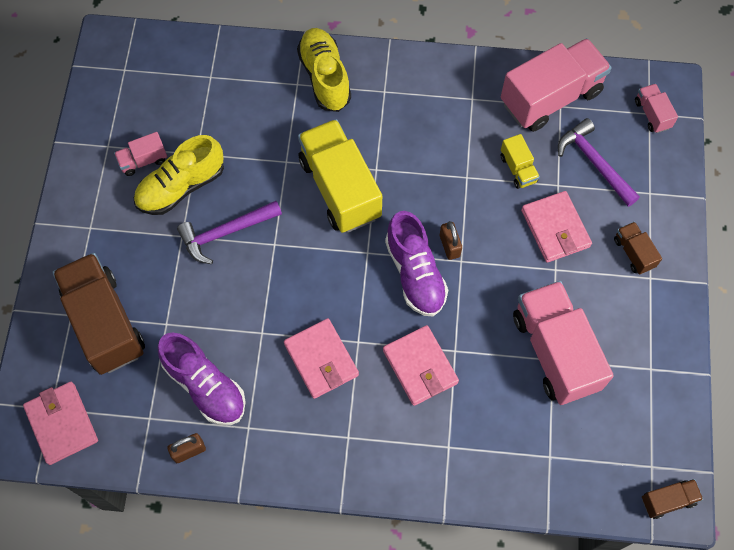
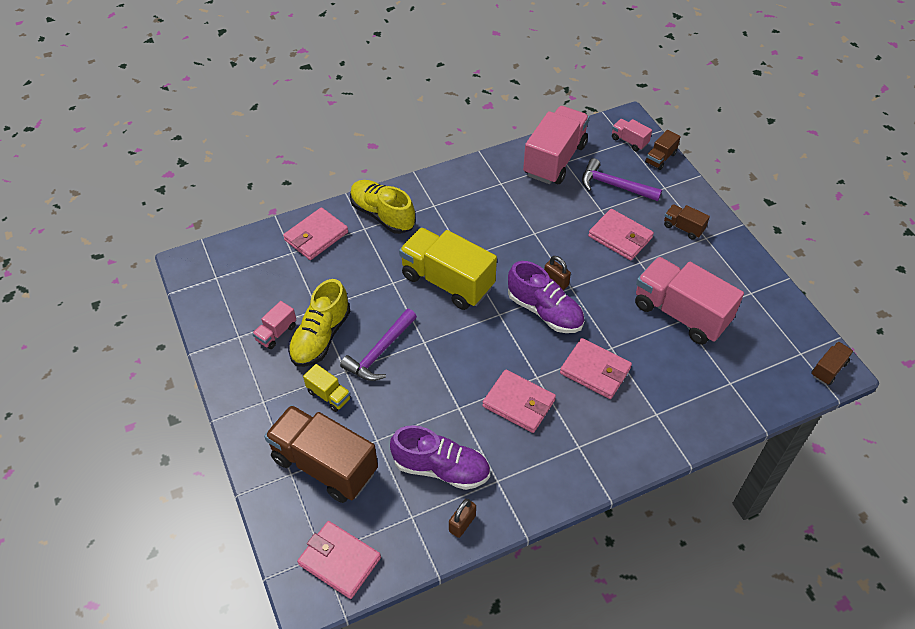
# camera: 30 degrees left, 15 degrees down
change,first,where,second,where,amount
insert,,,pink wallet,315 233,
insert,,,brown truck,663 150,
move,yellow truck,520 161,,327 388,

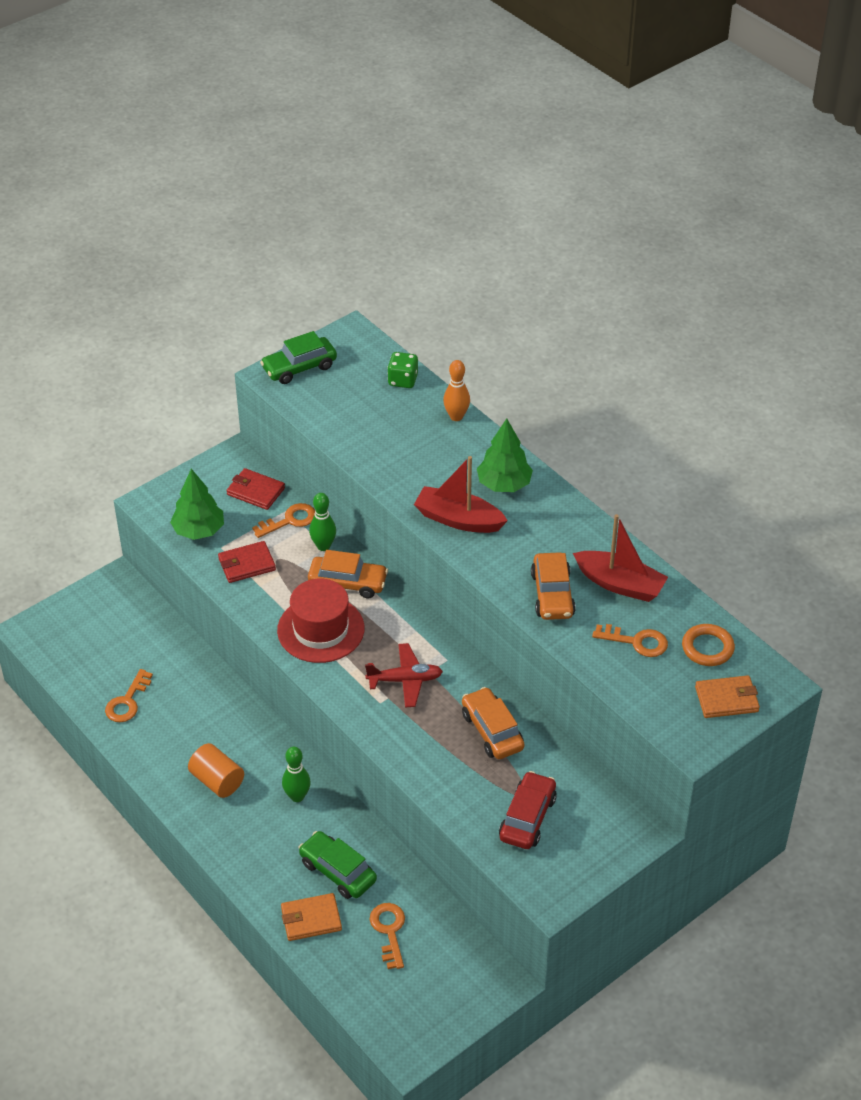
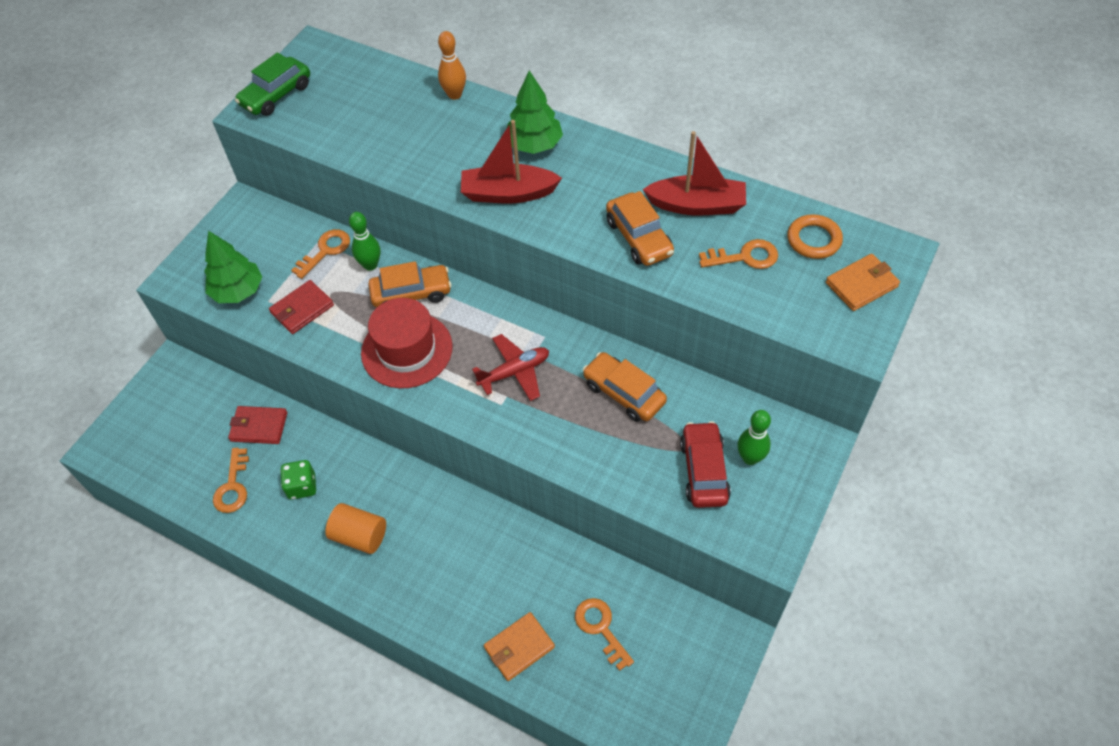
# camera: 20 degrees left, 10 degrees up
change,first,where,second,where,amount
delete,green car,337 865,,,
move,red wallet,256 489,,257 425,
move,green bowling pin,296 774,,754 437,
move,green dice,402 370,,298 480,

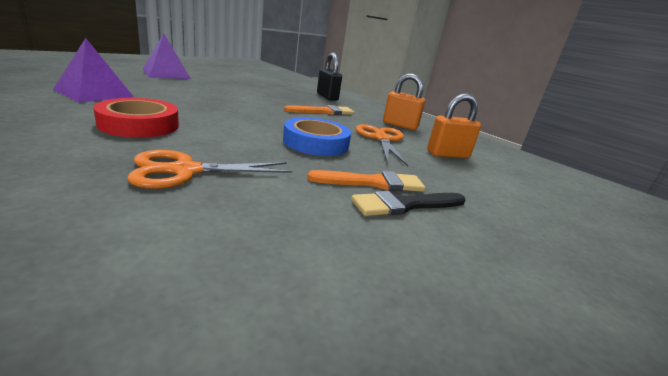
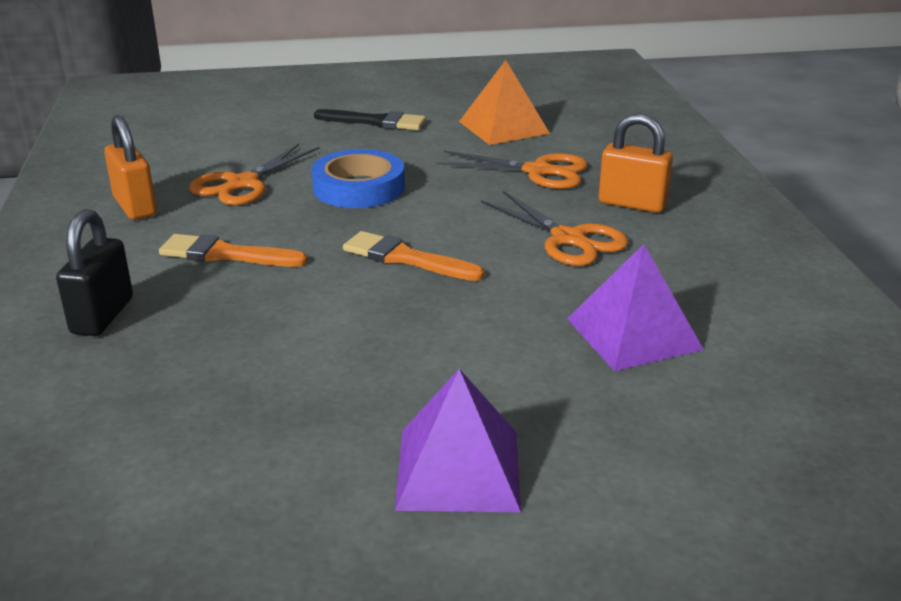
# camera: 140 degrees left, 5 degrees up
change,first,where,second,where,amount
insert,,,orange pyramid,504 102,
move,orange brush,367 181,,413 256,
move,orange padlock,454 125,,636 163,
replace,red tape,136 118,orange scissors,554 228,

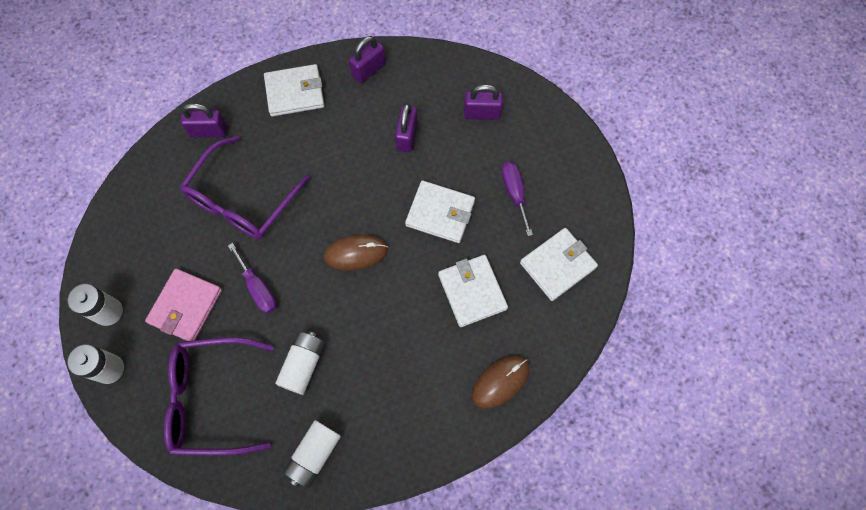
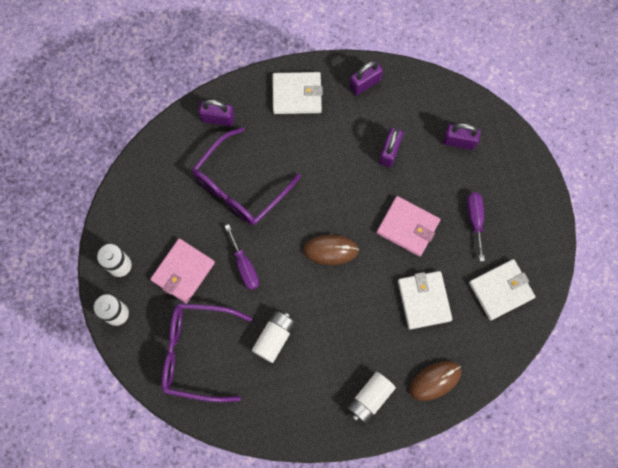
# camera: 10 degrees right, 5 degrees up
change,first,where,second,where,amount
move,white battery,312 454,,371 398,
recolor,white wallet,440 211,pink wallet,408 226,

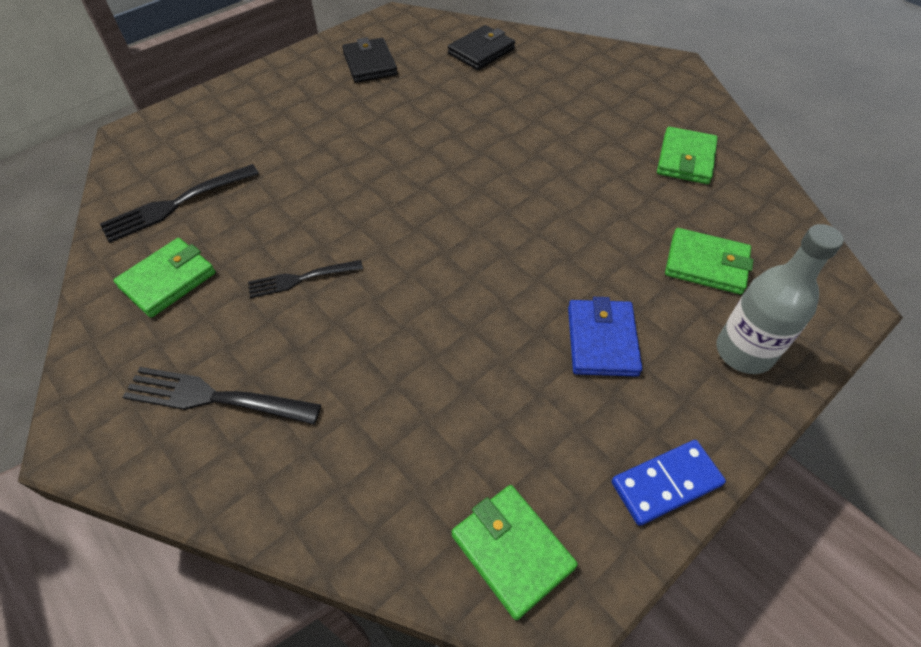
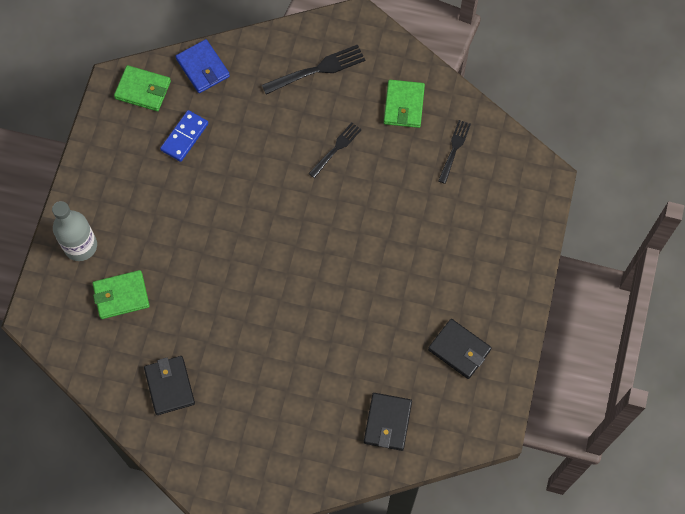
# camera: 145 degrees right, 15 degrees up
change,first,where,second,where,amount
move,blue wallet,605 337,,202 66,
move,blue domino,668 483,,184 136,
recolor,green wallet,687 155,black wallet,169 385,
resize,black fork,179 203,,454 152,x0.65

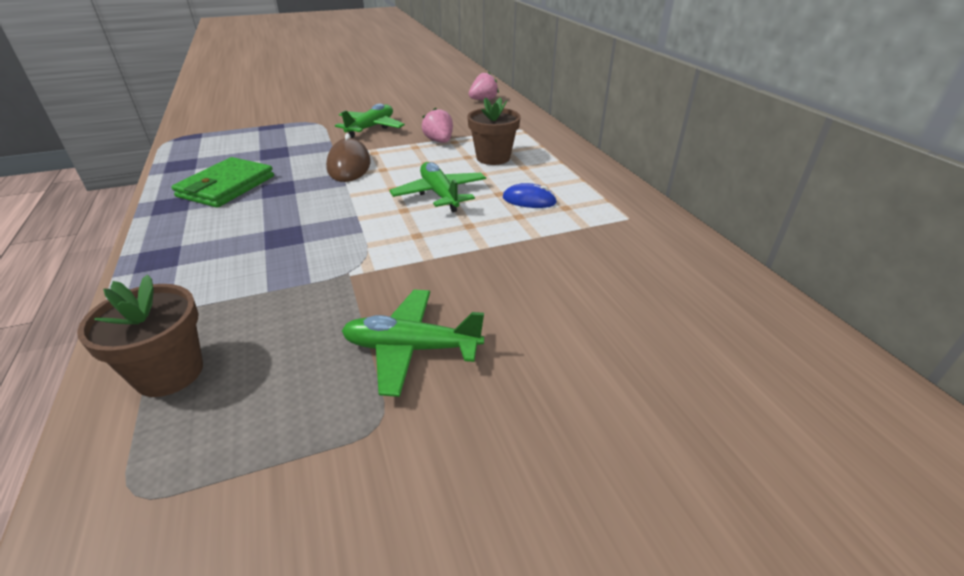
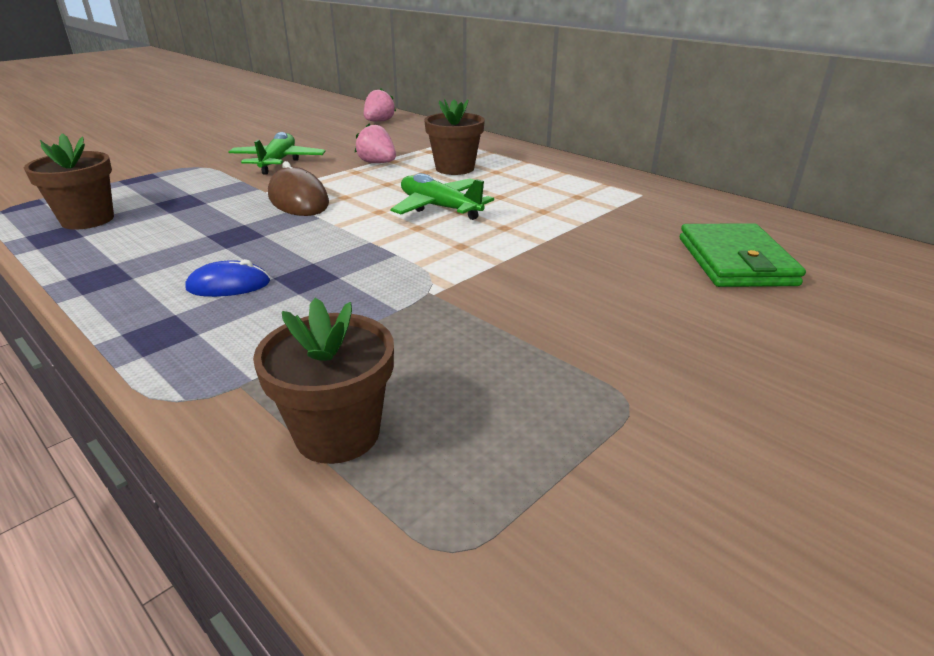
# camera: 25 degrees left, 5 degrees down
change,first,where,second,where,amount
delete,green plane,412 343,,,
insert,,,brown flower pot,69 181,
move,green wallet,222 182,,743 255,
move,blue mouse,530 195,,228 278,

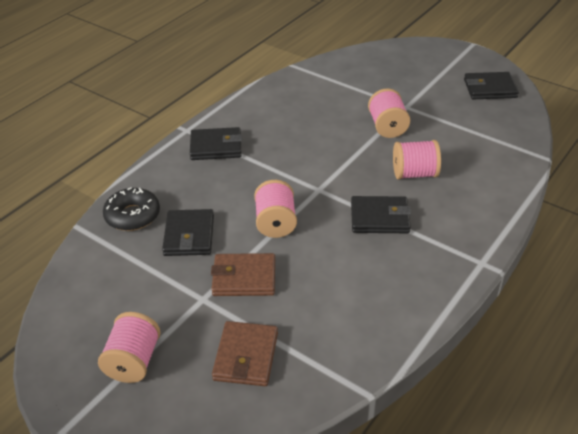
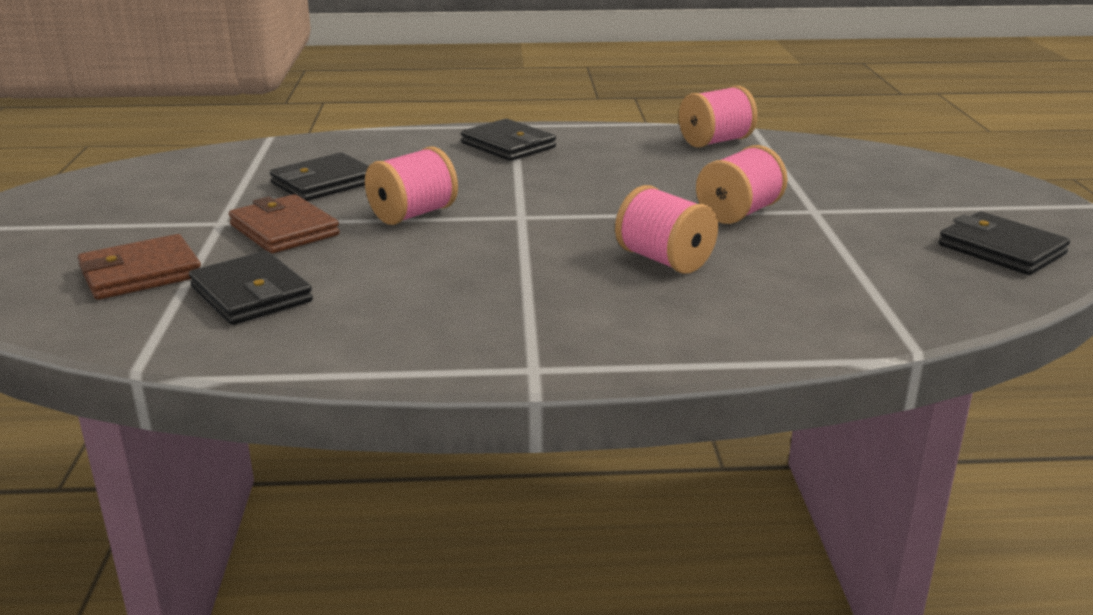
# camera: 50 degrees right, 15 degrees down
change,first,where,second,where,amount
delete,black donut,131 209,,,
move,pink spool,129 347,,718 117,
move,black wallet,381 214,,251 288,

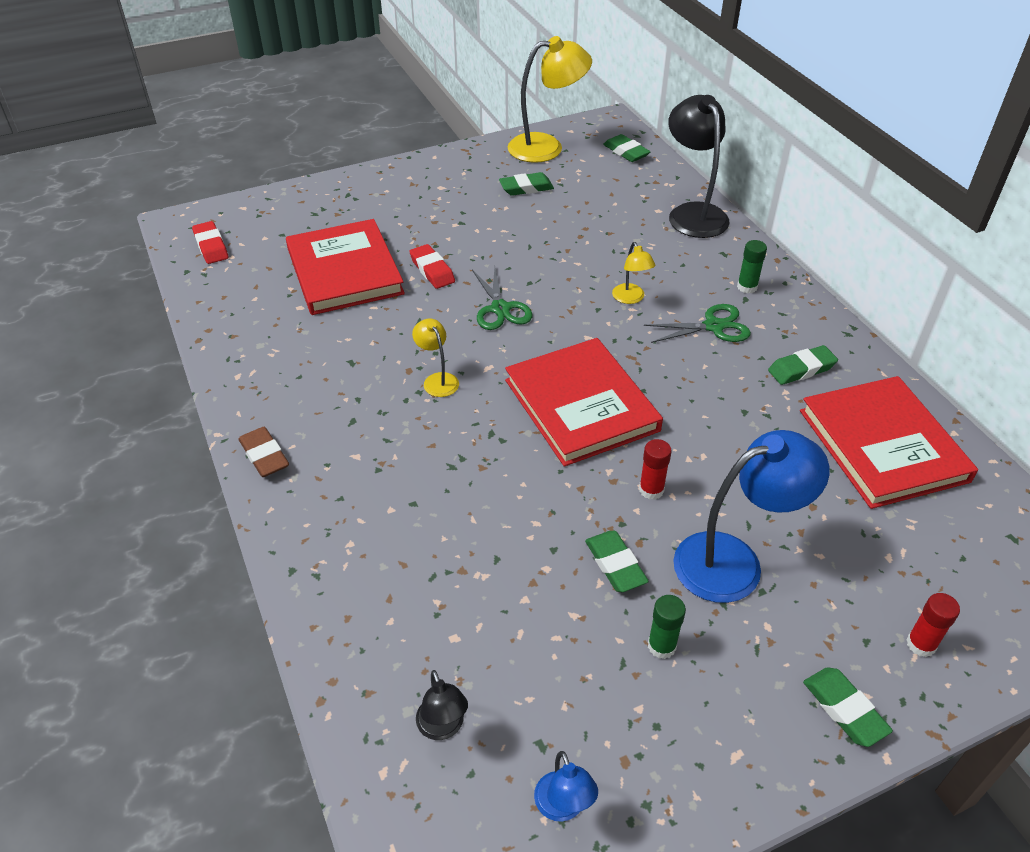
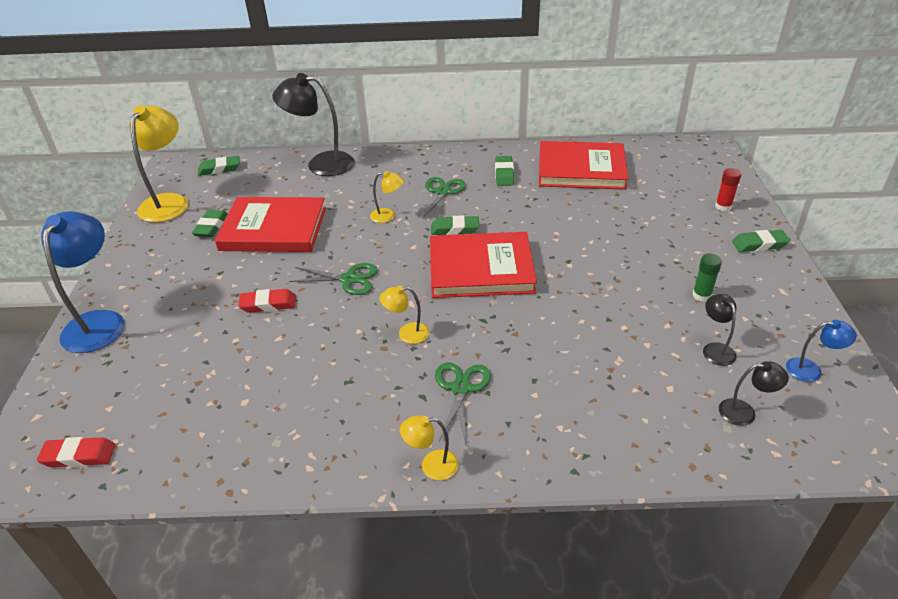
# camera: 65 degrees left, 5 degrees down
change,first,where,second,where,amount
delete,red glue stick,655 469,,,
delete,green glue stick,752 267,,,
insert,,,green scissors,463 403,
insert,,,black lamp,720 330,
move,red book,345 267,,270 224,
move,green eraser,617 561,,455 225,
move,blue lamp,751 516,,82 282,
replace,brown eraser,264 452,yellow lamp,429 447,

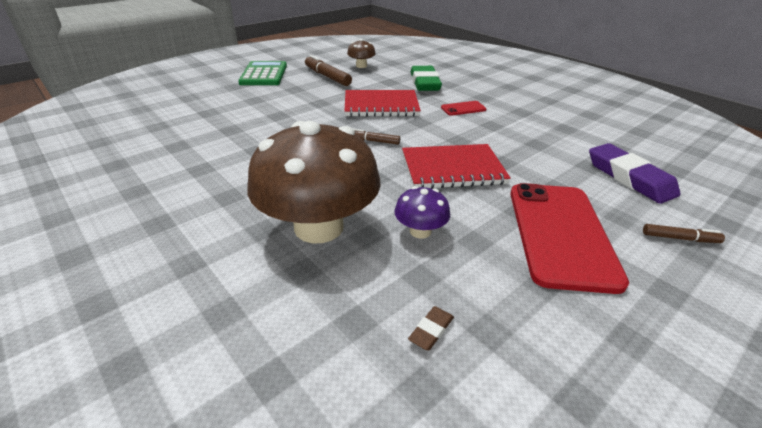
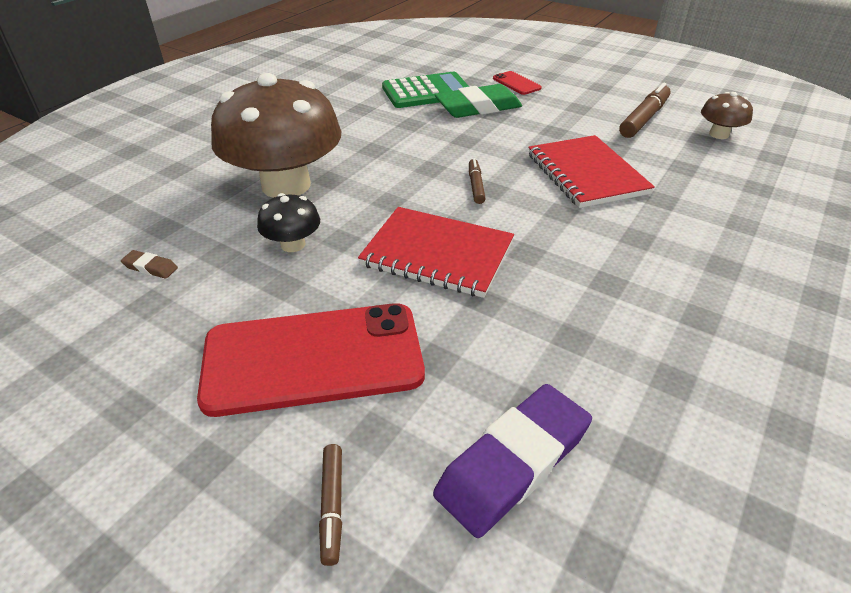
# camera: 75 degrees right, 5 degrees up
change,first,where,second,where,amount
move,green calculator,262 73,,425 90,
move,green eraser,426 78,,478 101,
move,red phone,464 108,,517 83,
recolor,purple mushroom,422 212,black mushroom,288 222,
rotate,red notebook,456 166,,436 252,45 degrees counterclockwise

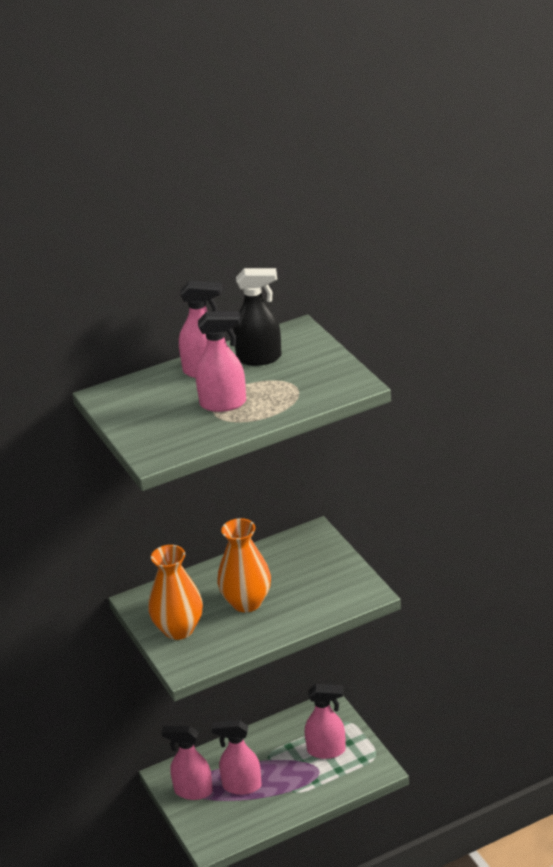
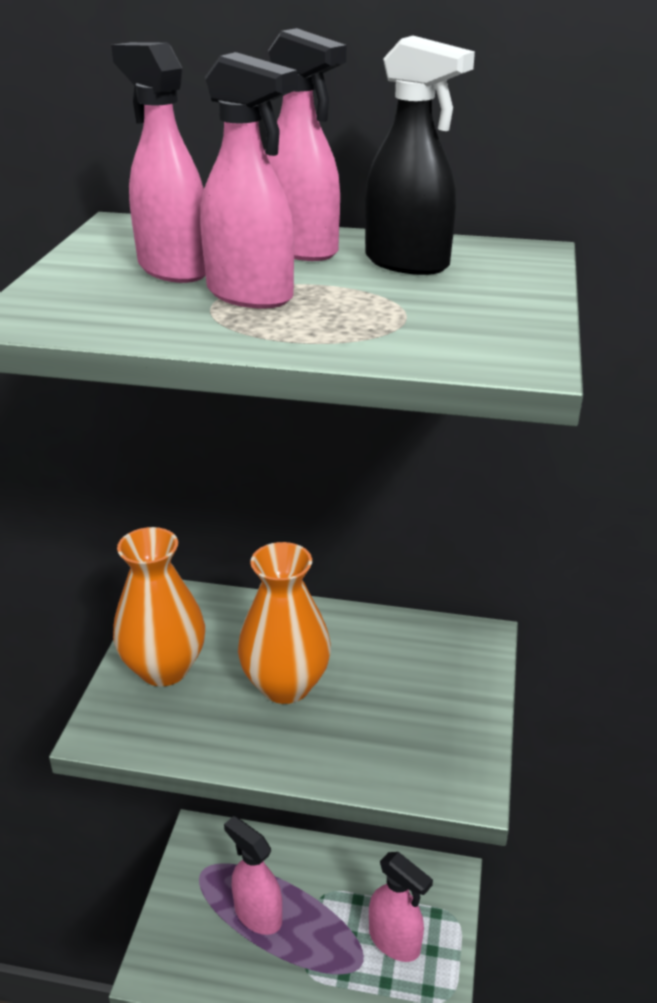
# camera: 35 degrees right, 0 degrees up
change,first,where,second,where,amount
move,pink spray bottle,187 763,,158 162,

